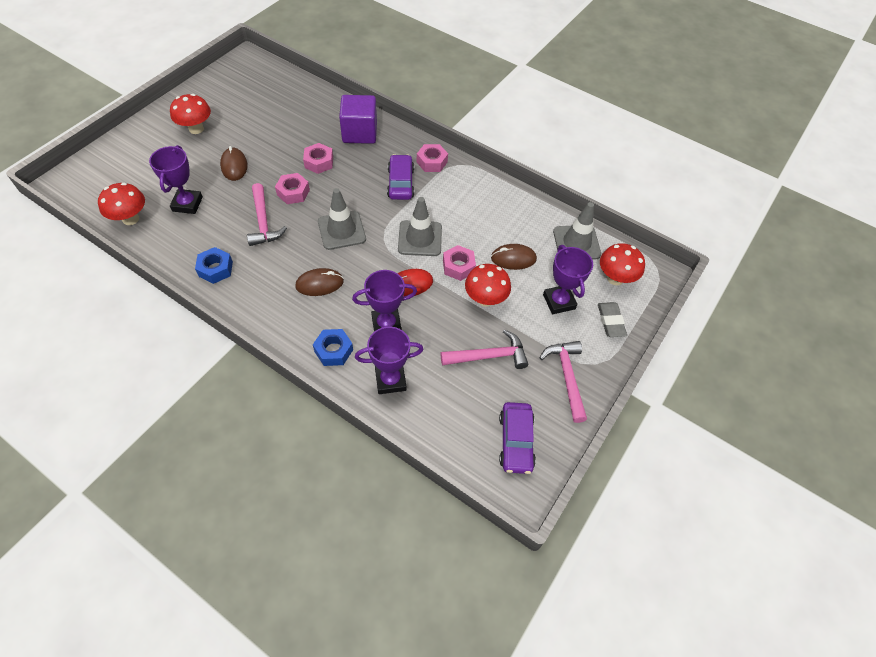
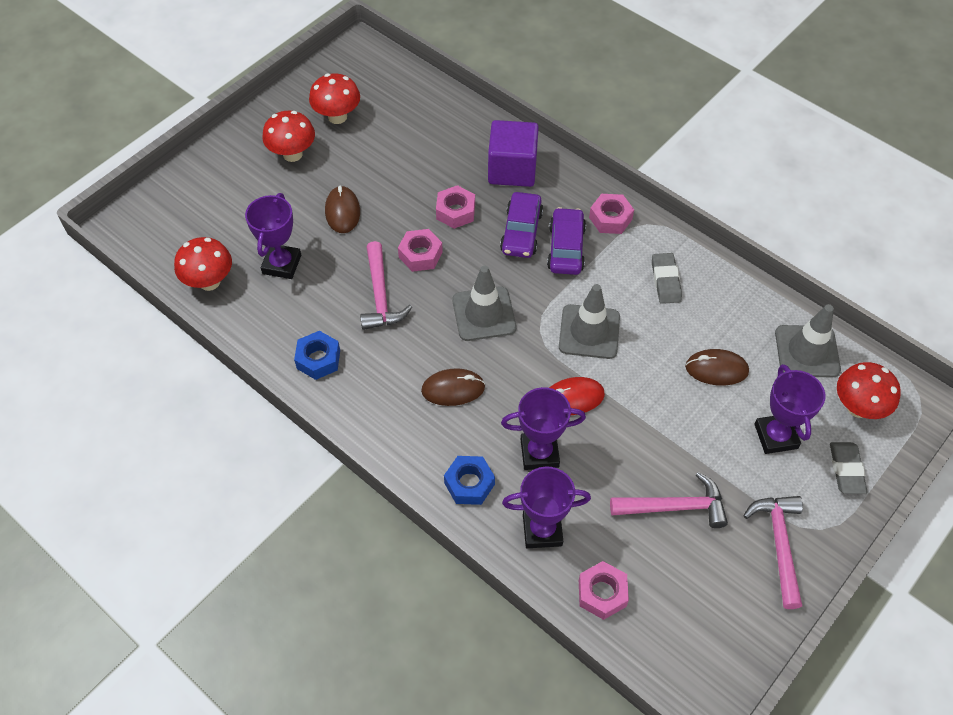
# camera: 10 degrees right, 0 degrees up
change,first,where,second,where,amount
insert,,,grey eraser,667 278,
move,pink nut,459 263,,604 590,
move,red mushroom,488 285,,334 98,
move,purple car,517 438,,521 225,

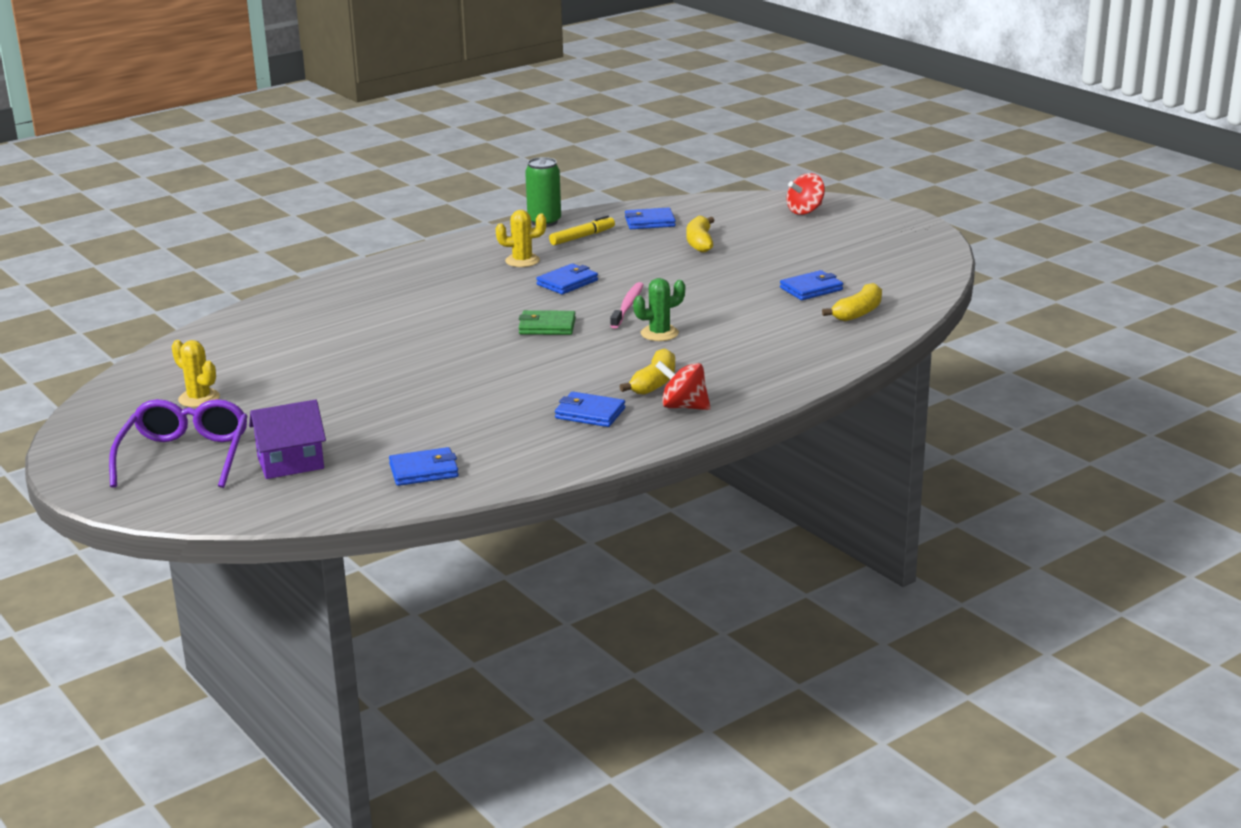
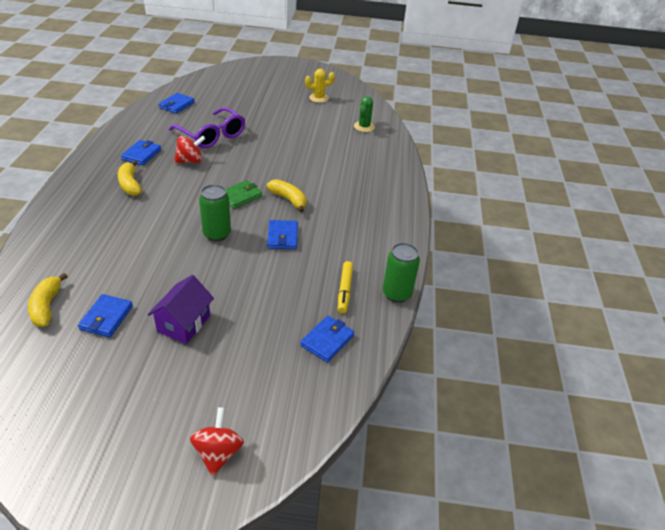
# camera: 130 degrees right, 15 degrees up
change,first,where,second,where,amount
delete,yellow cactus,521 238,,,
move,purple glasses,178 443,,207 127,
move,purple house,287 439,,181 309,
move,green cactus,659 309,,364 114,
move,red spinning top,683 385,,190 149,
move,yellow banana,700 234,,287 196,
replace,pink toothbrush,627 305,green can,215 212,
rotate,blue wallet,590 409,,141 152,45 degrees counterclockwise

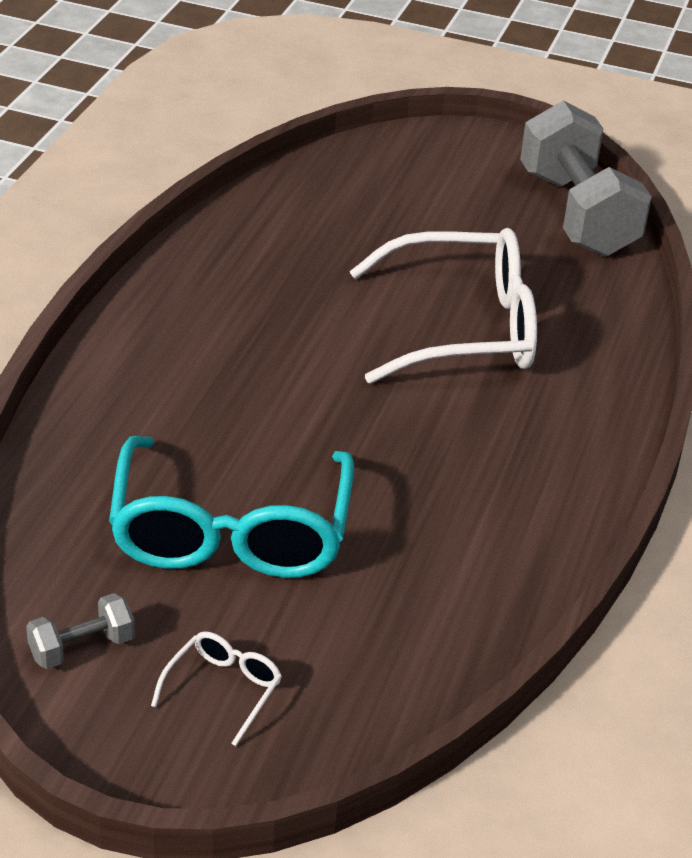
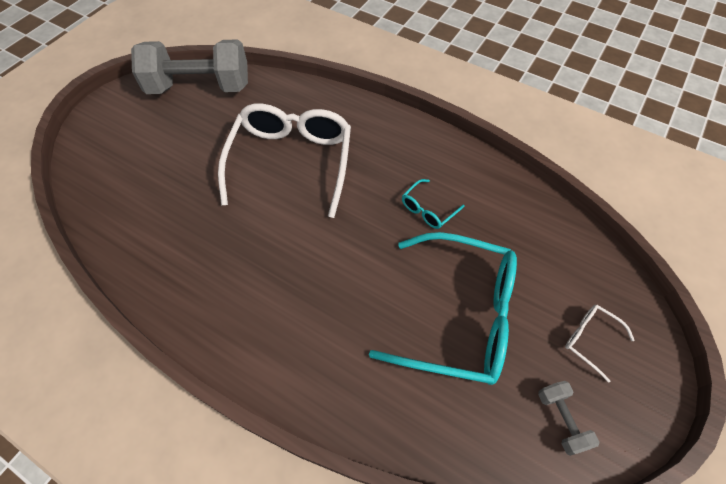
# camera: 75 degrees left, 20 degrees up
change,first,where,second,where,amount
insert,,,turquoise glasses,433 204,

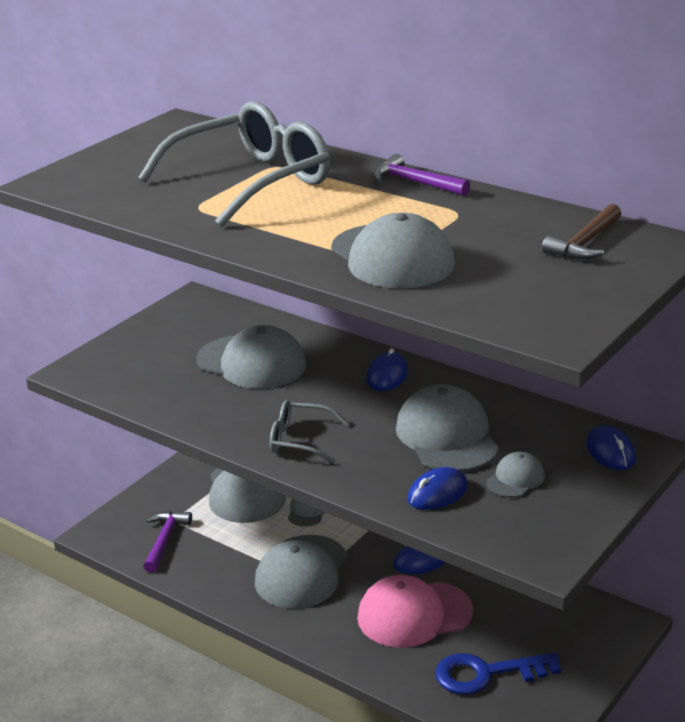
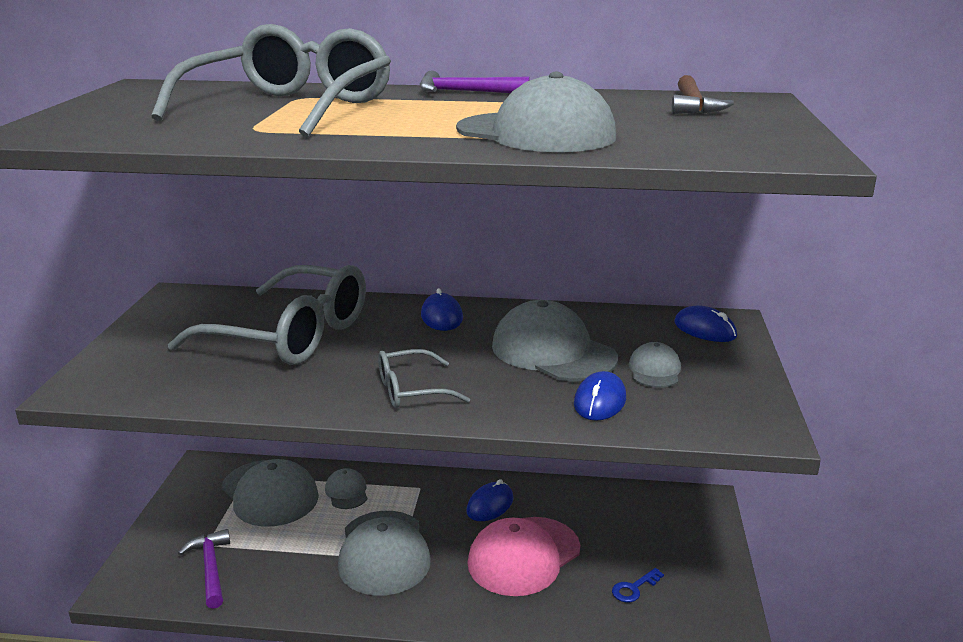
# camera: 30 degrees left, 5 degrees down
change,first,where,second,where,amount
replace,grey cap,251 357,grey glasses,267 315,
resize,blue key,498 673,,638 585,x0.48

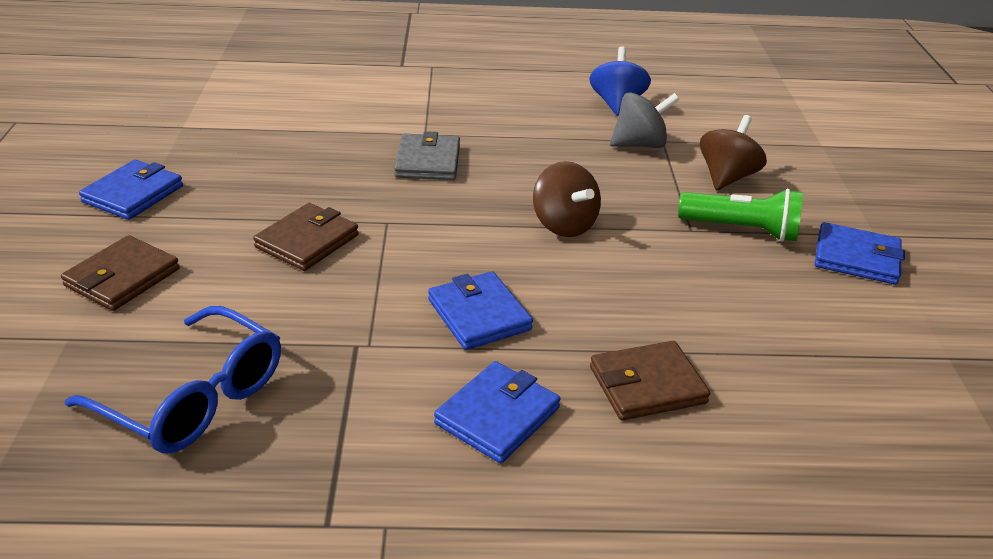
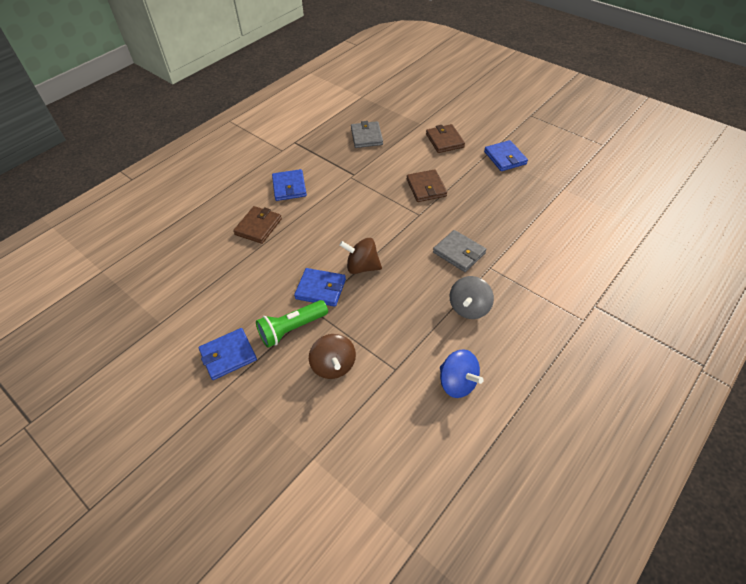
# camera: 135 degrees right, 15 degrees up
change,first,where,second,where,amount
move,blue wallet,480 310,,320 287,
move,grey spinning top,644 120,,472 297,
replace,blue glasses,173 379,grey wallet,367 134,

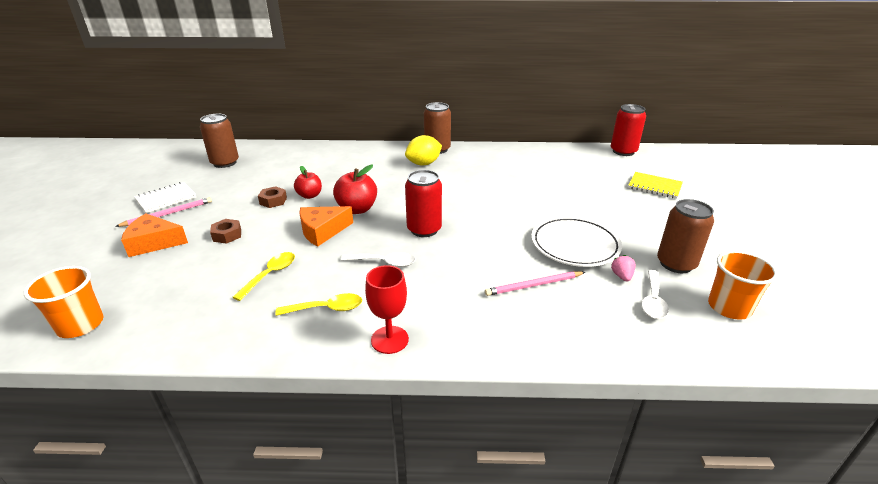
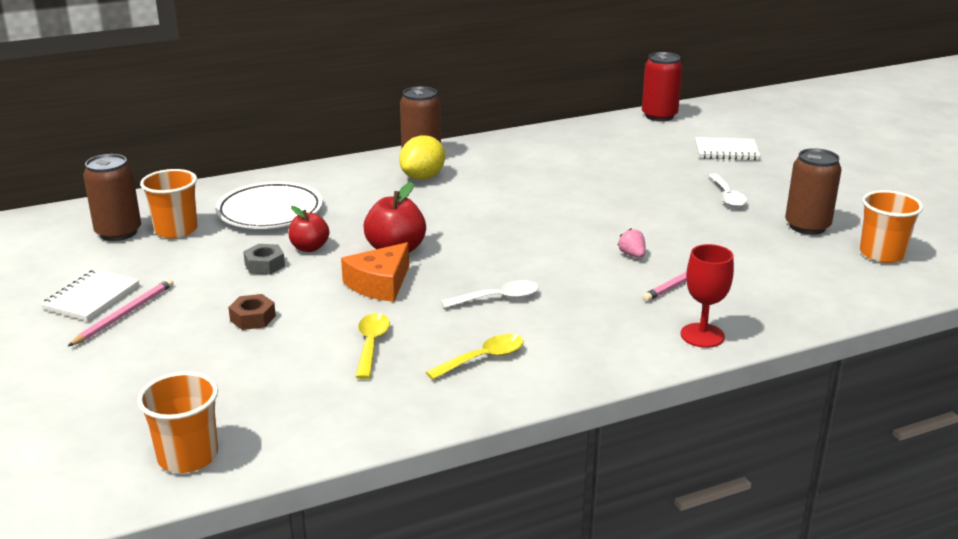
# camera: 25 degrees left, 5 degrees down
change,first,where,second,where,amount
delete,orange cheese,154 235,,,
delete,red can,423 203,,,
insert,,,orange cup,169 203,
move,red goblet,387 309,,707 296,
move,white plate,576 241,,269 205,
move,pink strawberry,623 268,,631 243,
move,white spoon,655 294,,727 190,
recolor,brown nut,272 197,grey nut,264 259,
recolor,yellow notebook,655 185,white notebook,728 148,

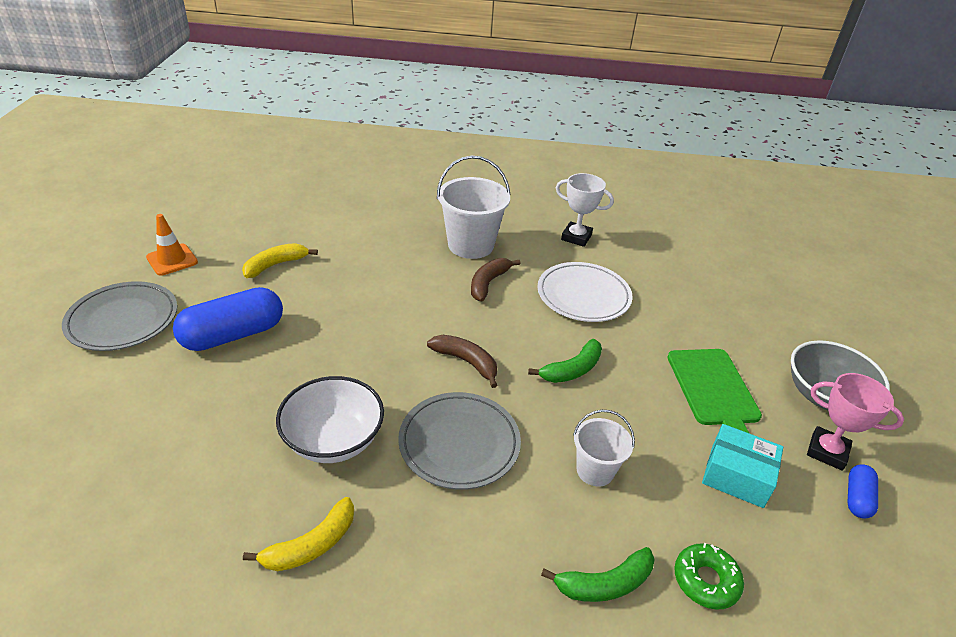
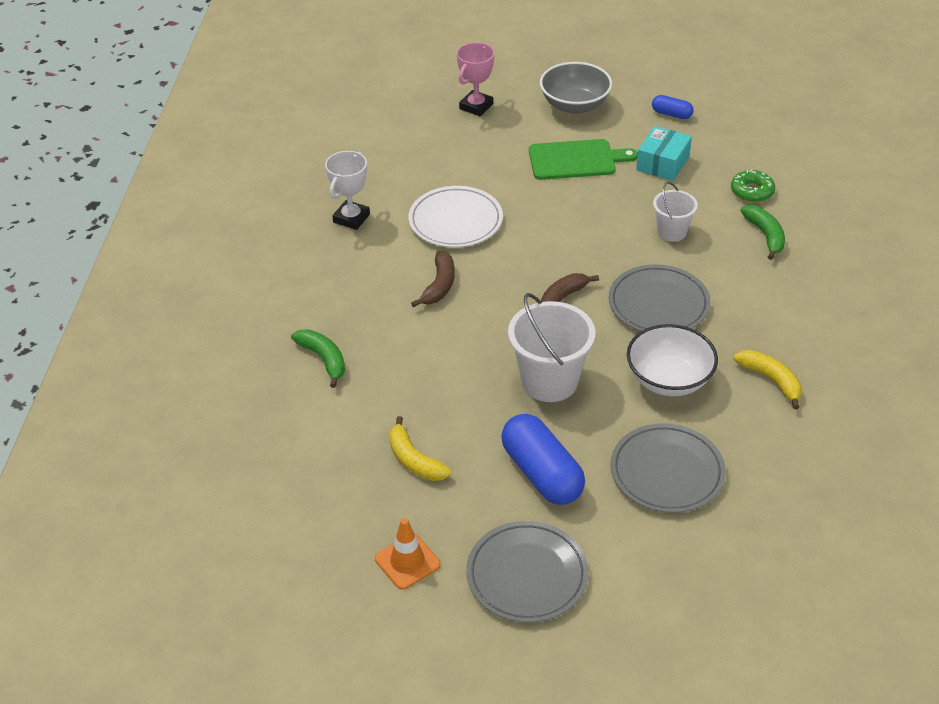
# camera: 85 degrees left, 5 degrees up
change,first,where,second,where,amount
insert,,,grey plate,668 468,
move,white bucket,474 207,,551 347,
move,green banana,565 361,,318 358,
move,pink trophy,855 422,,476 79,
rotate,brown banana,496 279,,433 279,105 degrees counterclockwise

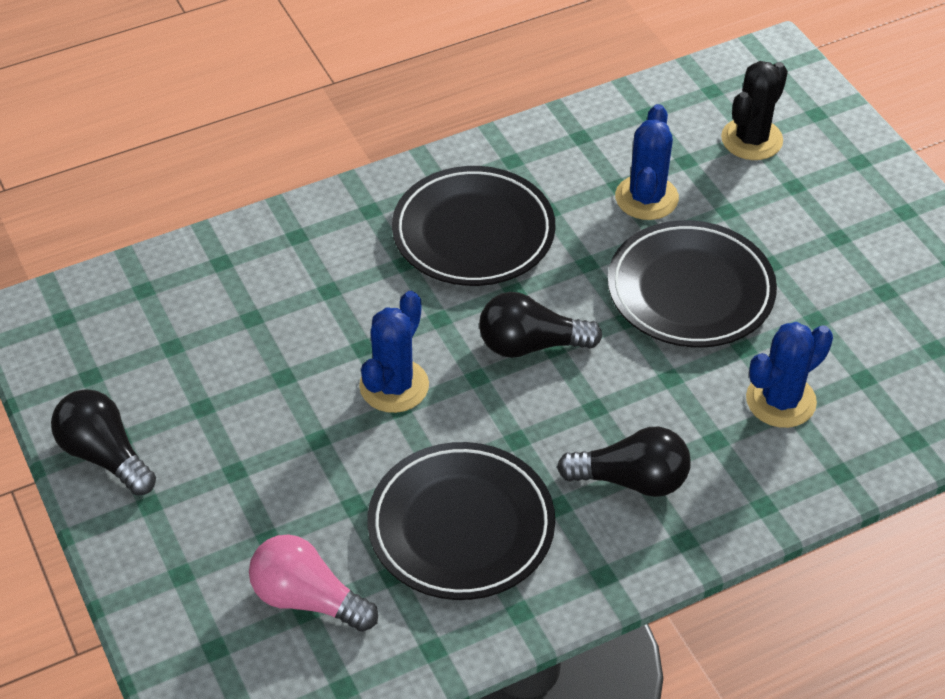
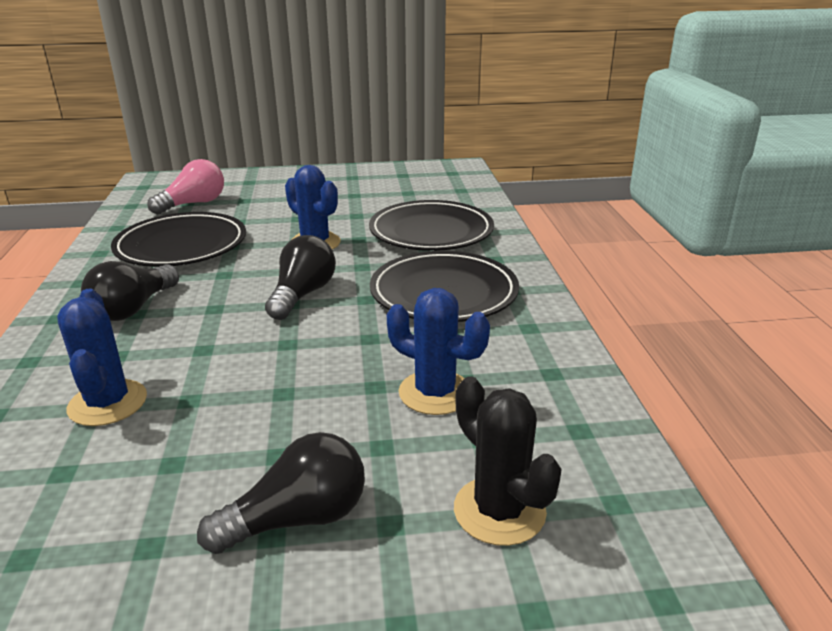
# camera: 110 degrees right, 20 degrees down
change,first,where,second,where,amount
move,black light bulb,103 442,,281 493,
move,black plate,692 283,,431 225,

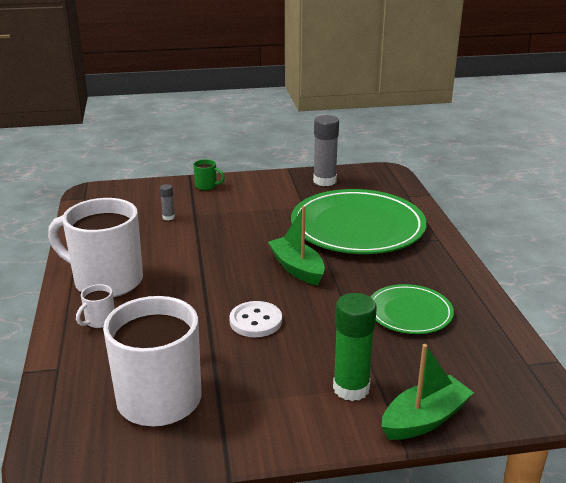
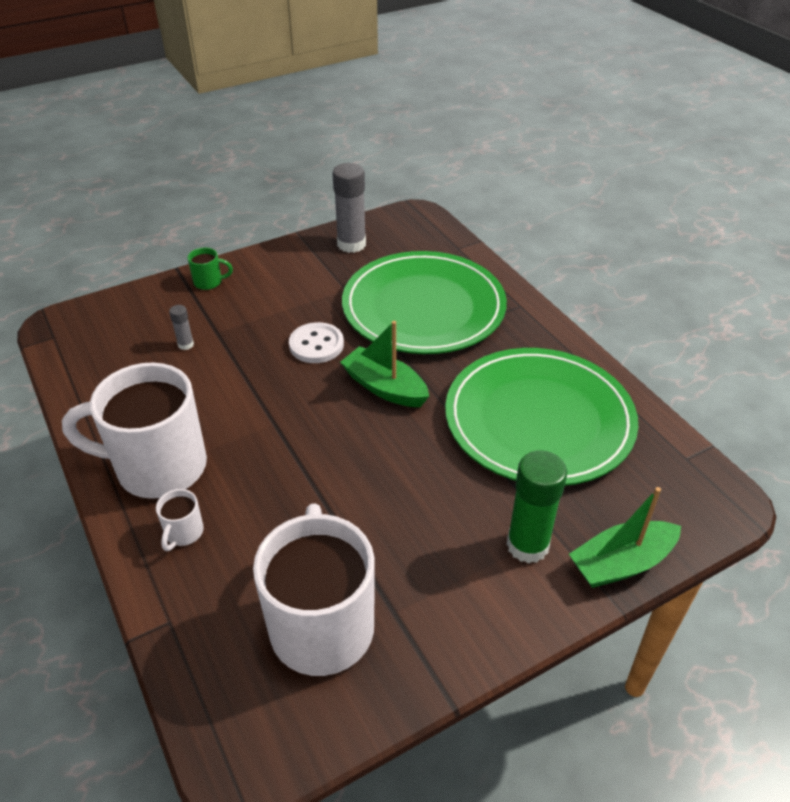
# camera: 20 degrees left, 15 degrees up
change,first,where,second,where,amount
move,white button,255 319,,316 342,
rotate,green boat,427 392,,625 537,150 degrees counterclockwise
resize,green plate,412 309,,541 417,x1.91

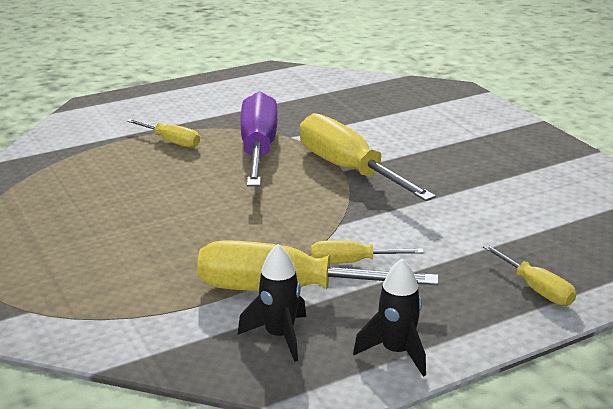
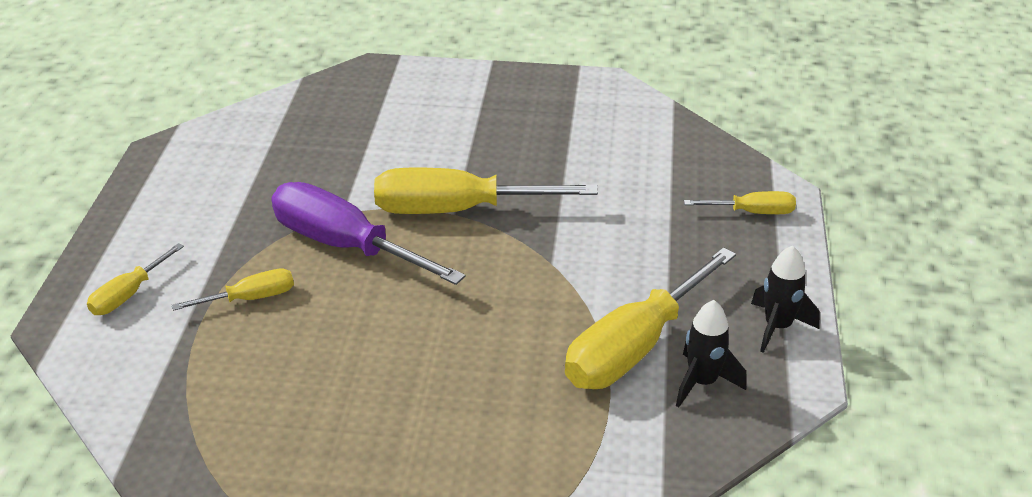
# camera: 55 degrees left, 10 degrees up
change,first,where,second,where,amount
move,yellow screwdriver,367 252,,135 279,

